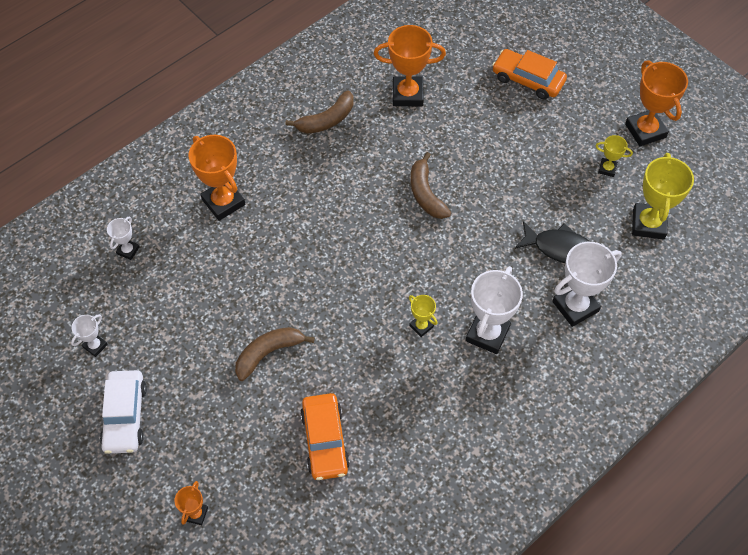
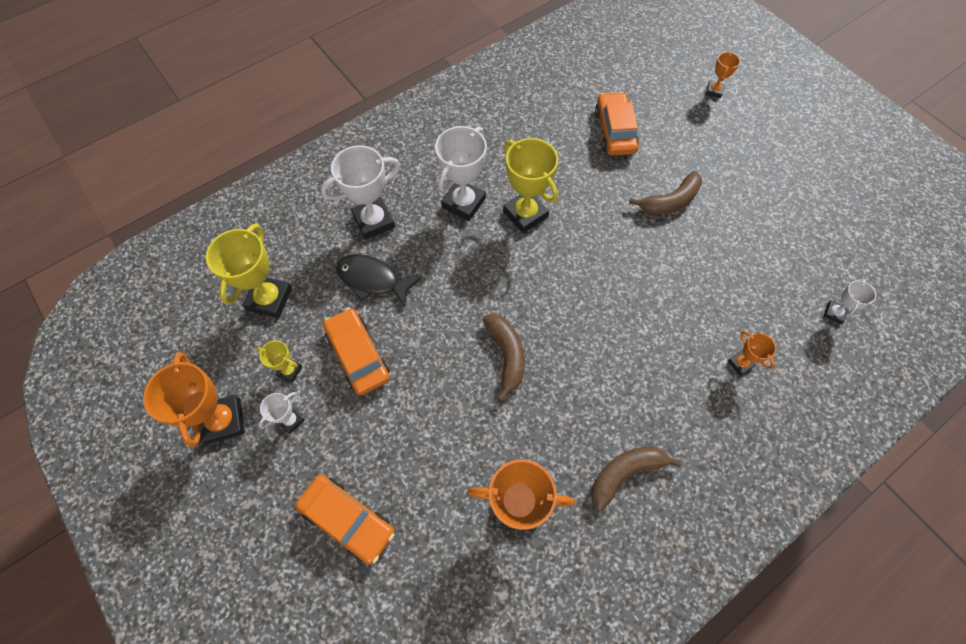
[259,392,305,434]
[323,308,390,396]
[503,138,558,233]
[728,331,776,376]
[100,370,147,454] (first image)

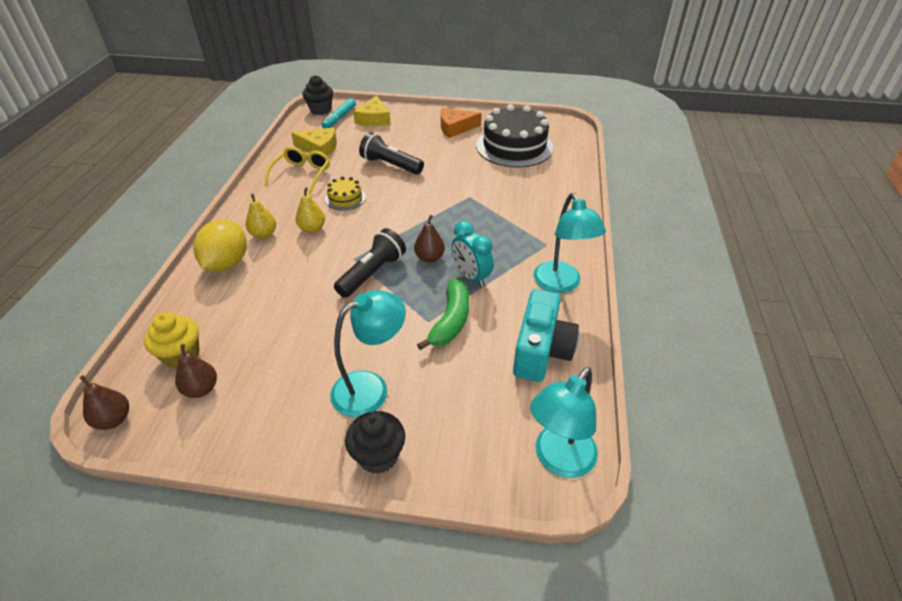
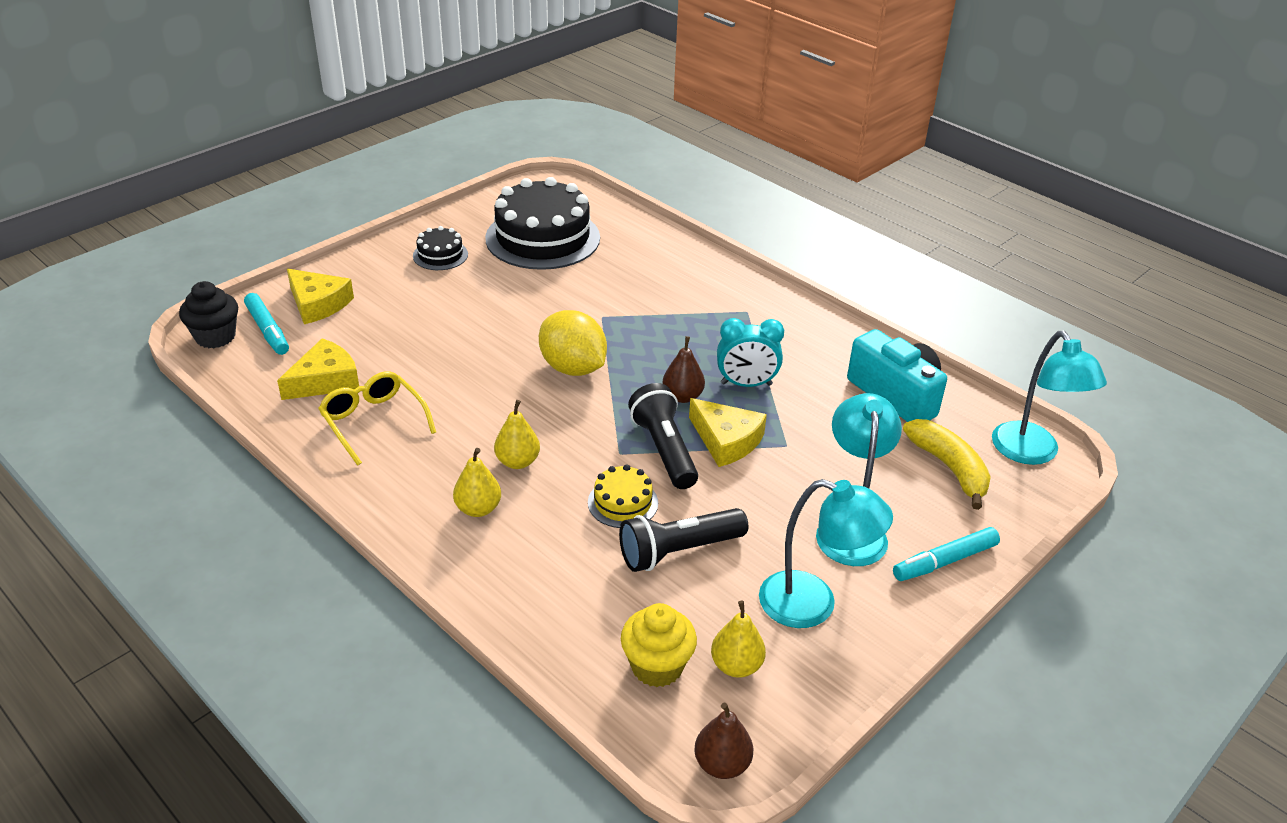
[413,226,468,270]
[539,310,607,376]
[588,464,658,528]
[619,508,748,572]
[689,398,767,467]
[711,601,766,678]
[759,479,893,628]
[893,527,1000,581]
[903,419,991,510]
[417,279,469,350] (first image)

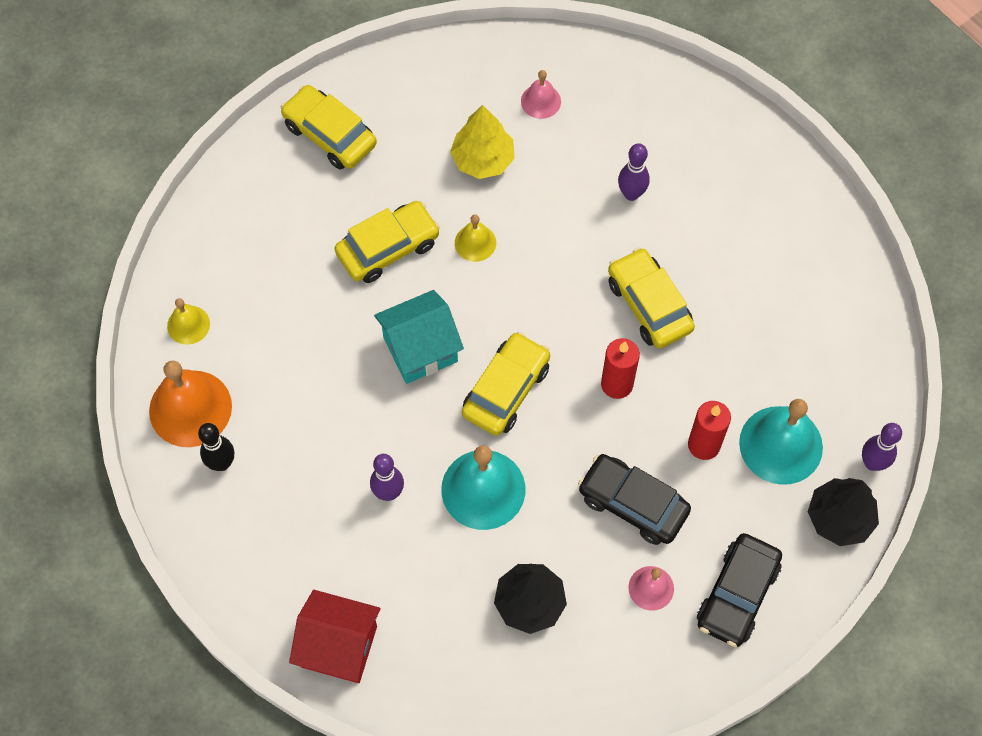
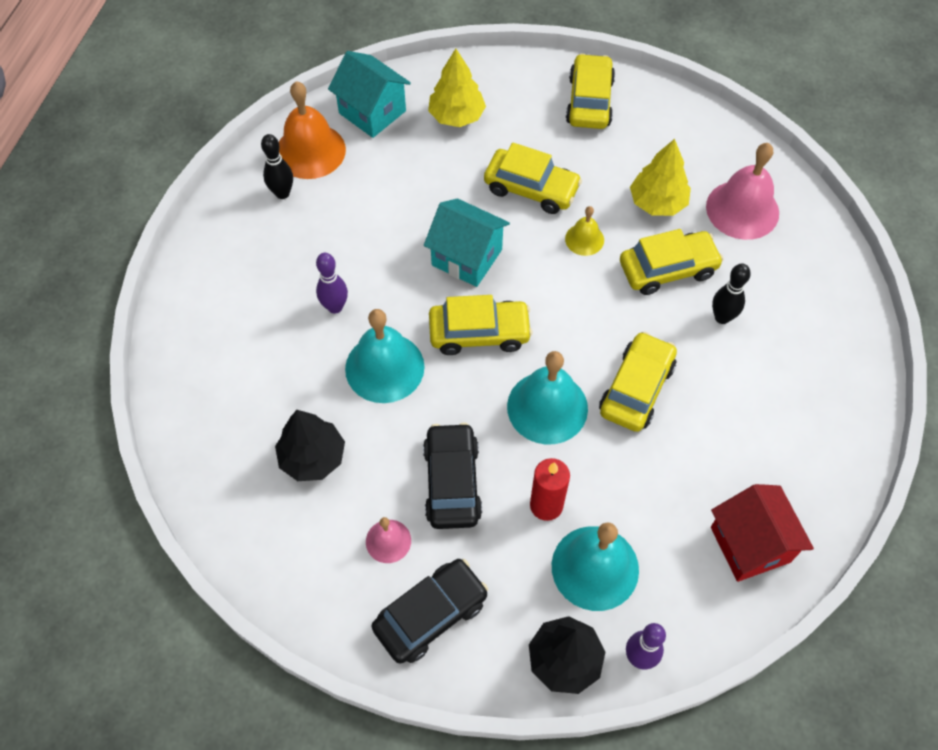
[328,51,411,138]
[372,559,488,663]
[428,49,486,127]
[507,351,588,444]
[620,229,724,295]
[706,143,779,240]
[711,484,814,582]
[712,264,751,324]

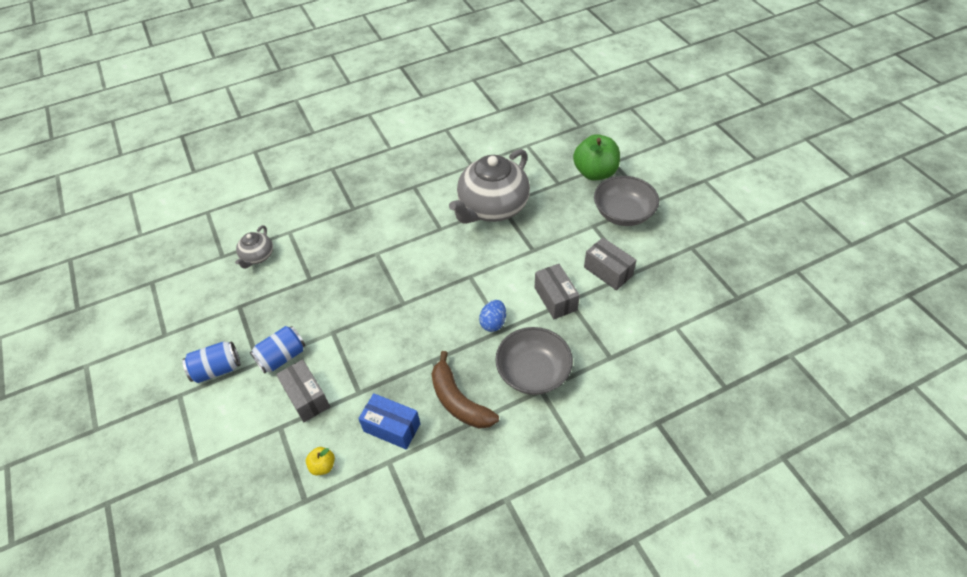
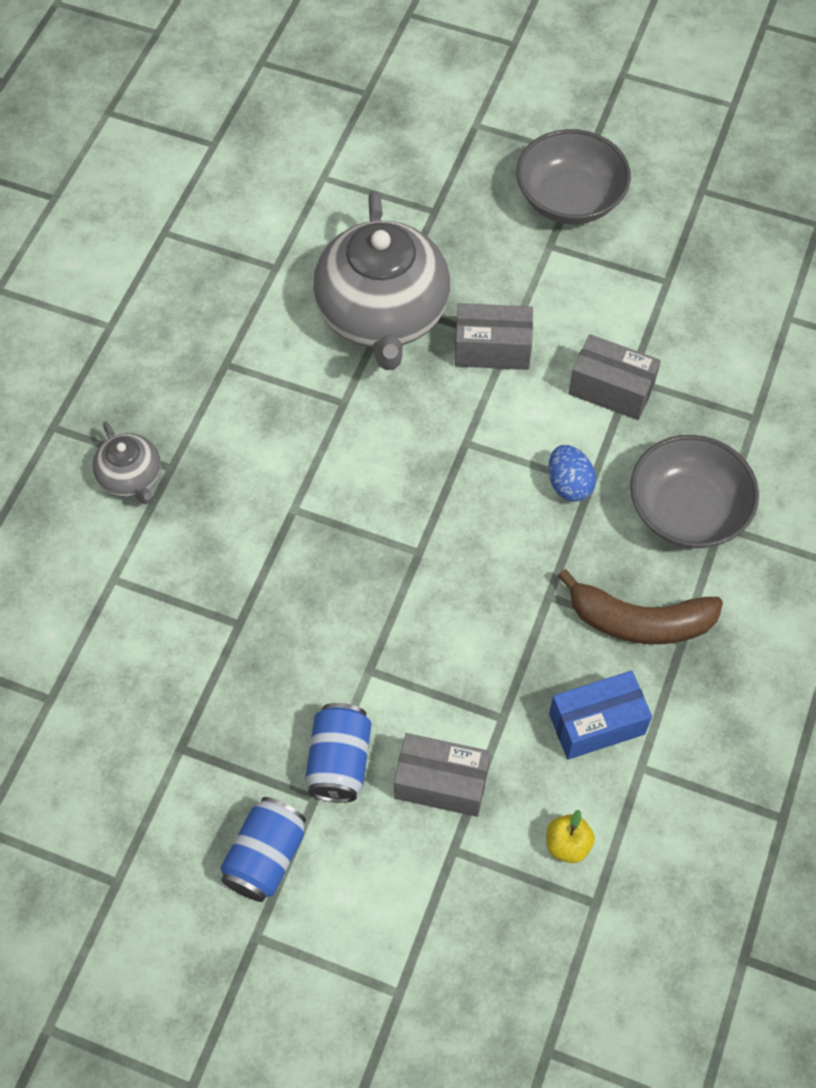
[93,422,161,504]
[455,303,533,370]
[573,134,620,181] (first image)

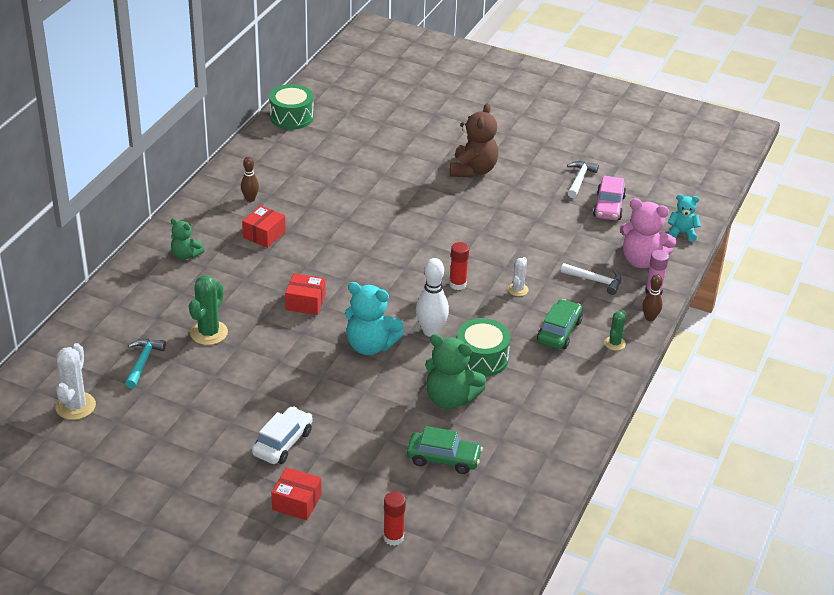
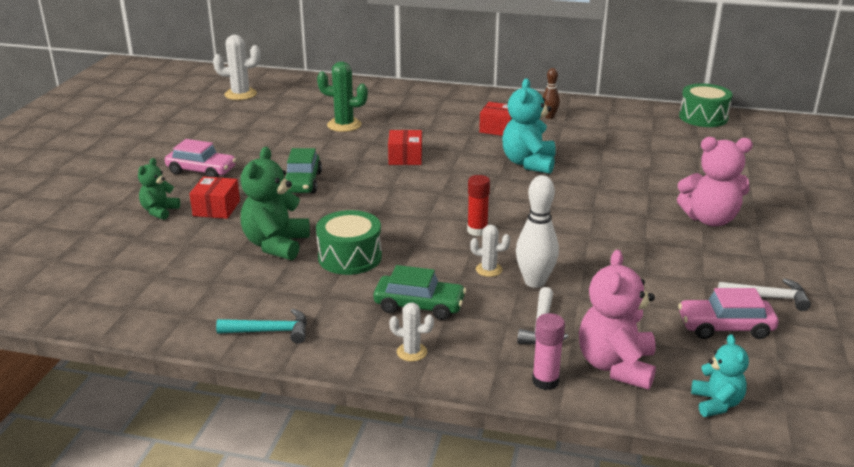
[138,158,180,220]
[165,139,236,177]
[189,176,240,219]
[216,309,307,344]
[285,148,322,194]
[389,303,434,362]
[502,78,556,174]
[516,175,559,288]
[677,137,753,227]
[383,492,406,546] (first image)
[642,274,663,321] (first image)

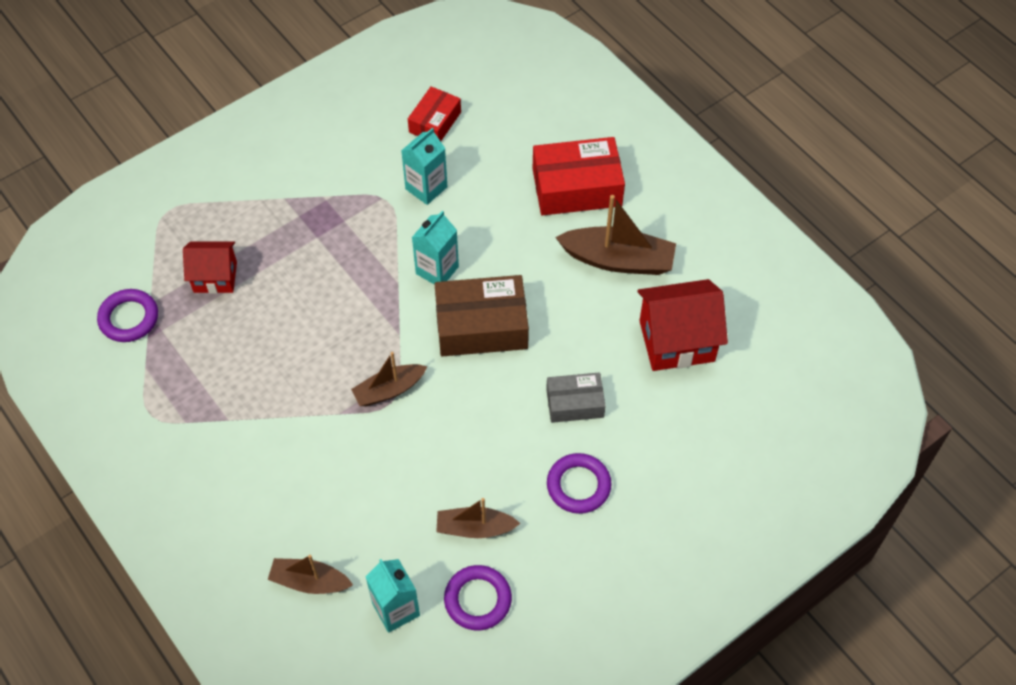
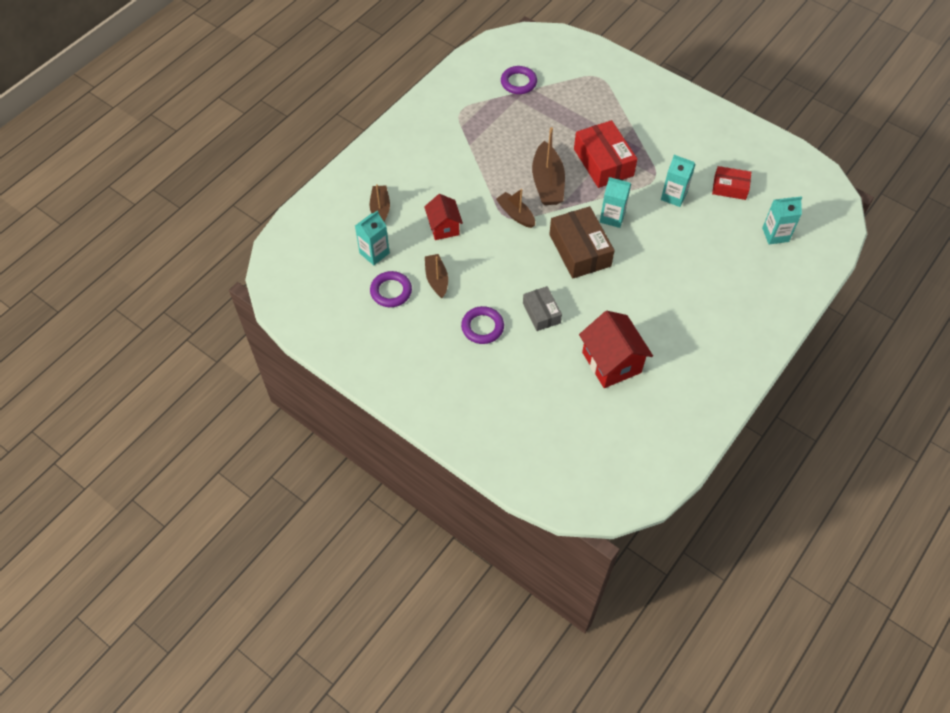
[424,194,463,240]
[532,127,565,205]
[574,120,637,188]
[762,196,802,244]

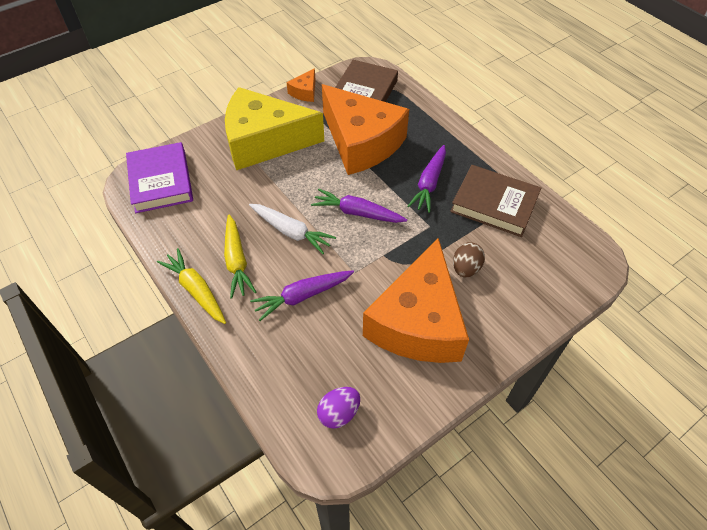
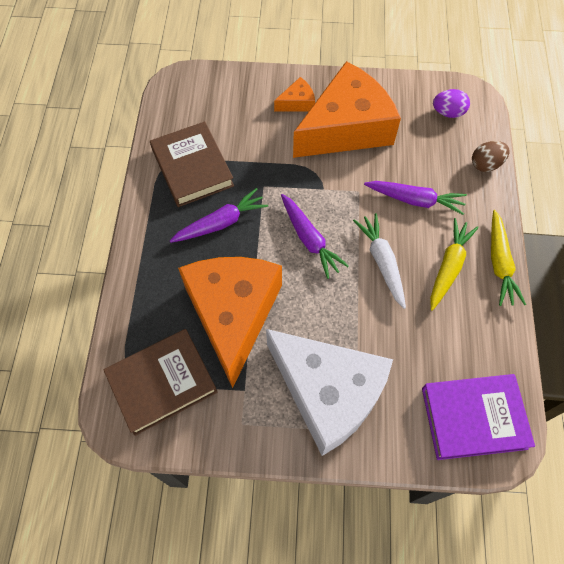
[266,329,393,456]
[274,77,315,112]
[422,374,535,460]
[472,141,510,172]

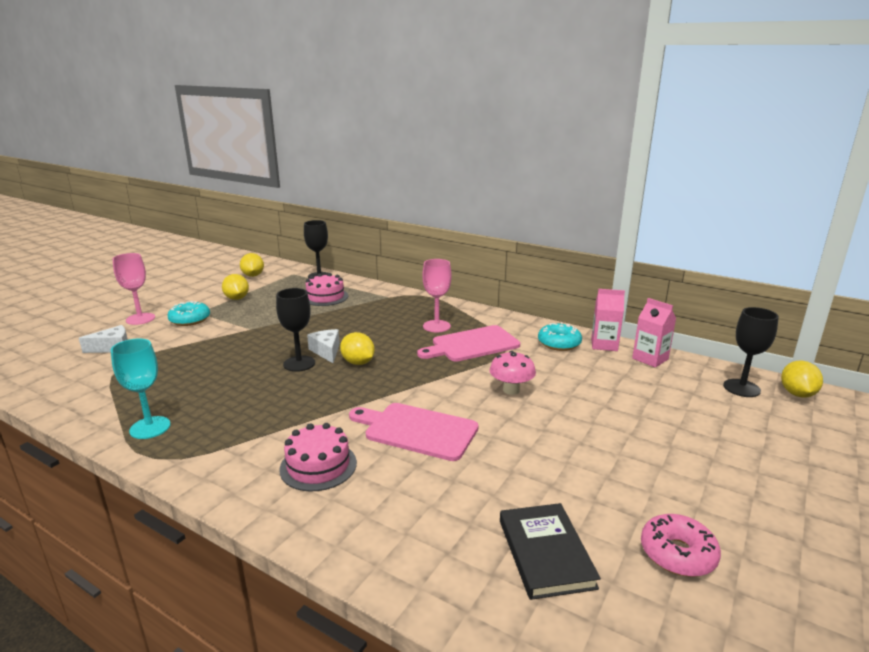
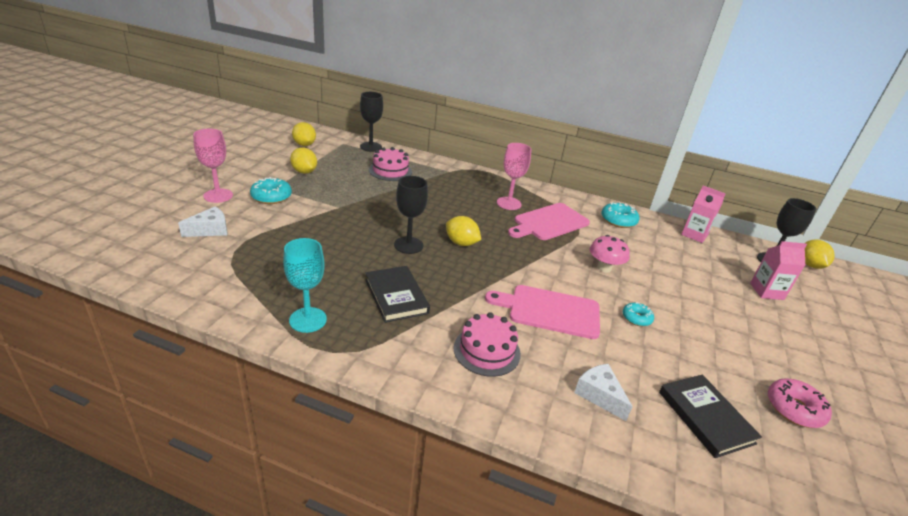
[365,266,430,323]
[574,364,633,421]
[623,302,654,326]
[750,241,807,300]

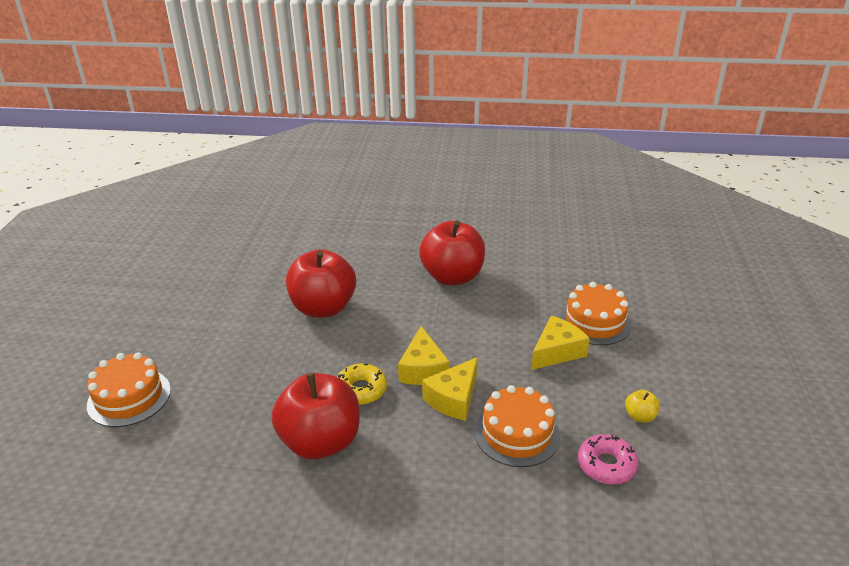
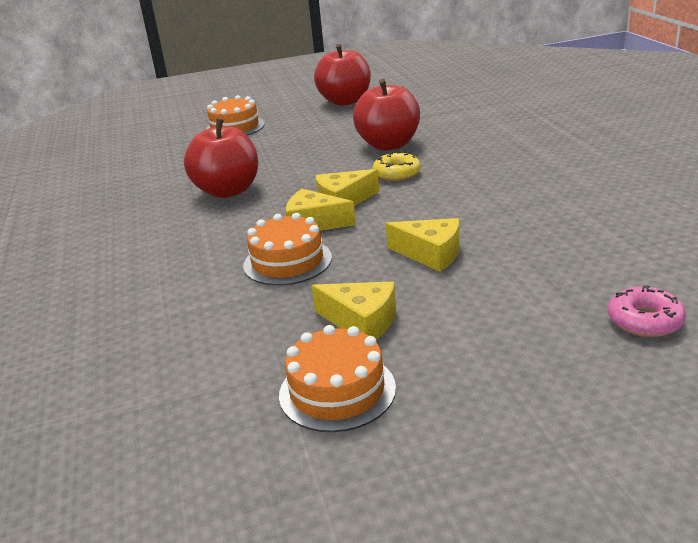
[279,325,396,432]
[312,281,396,340]
[314,44,371,106]
[372,152,421,181]
[608,286,686,337]

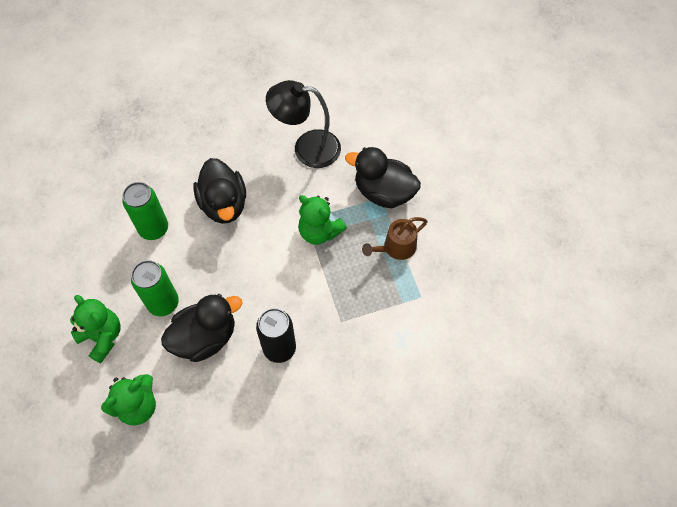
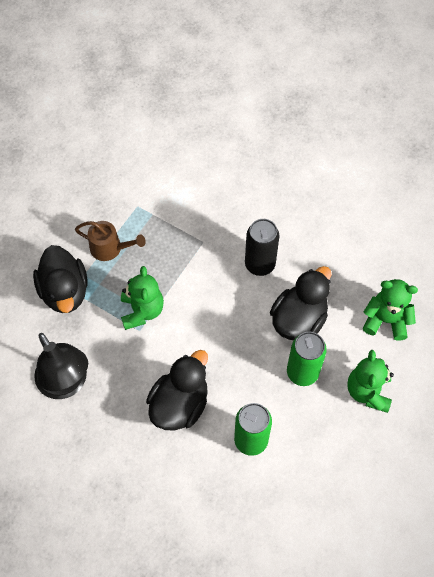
[270,266,331,340]

